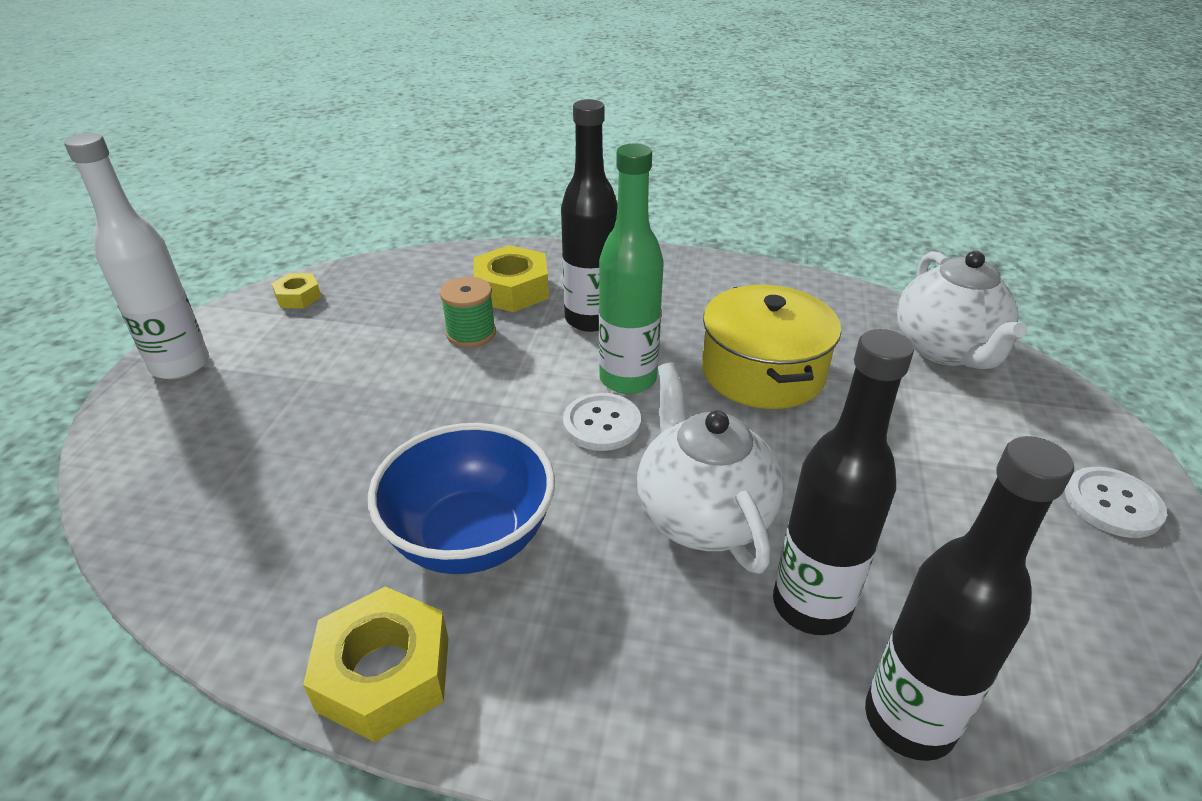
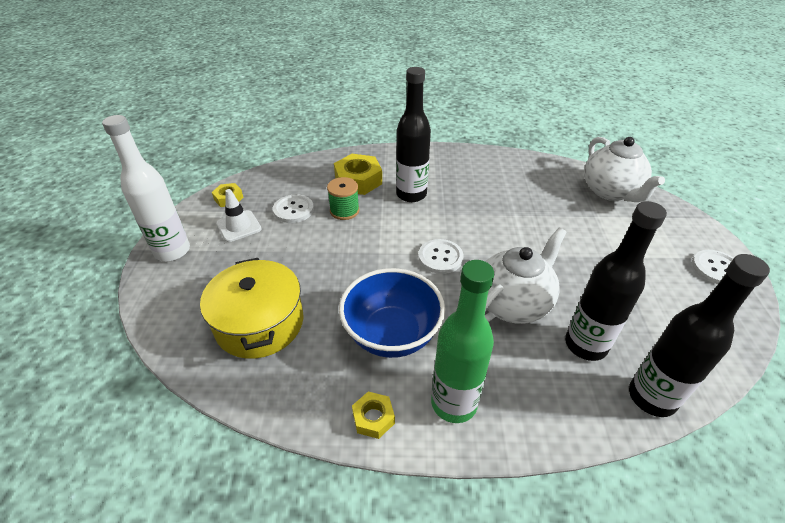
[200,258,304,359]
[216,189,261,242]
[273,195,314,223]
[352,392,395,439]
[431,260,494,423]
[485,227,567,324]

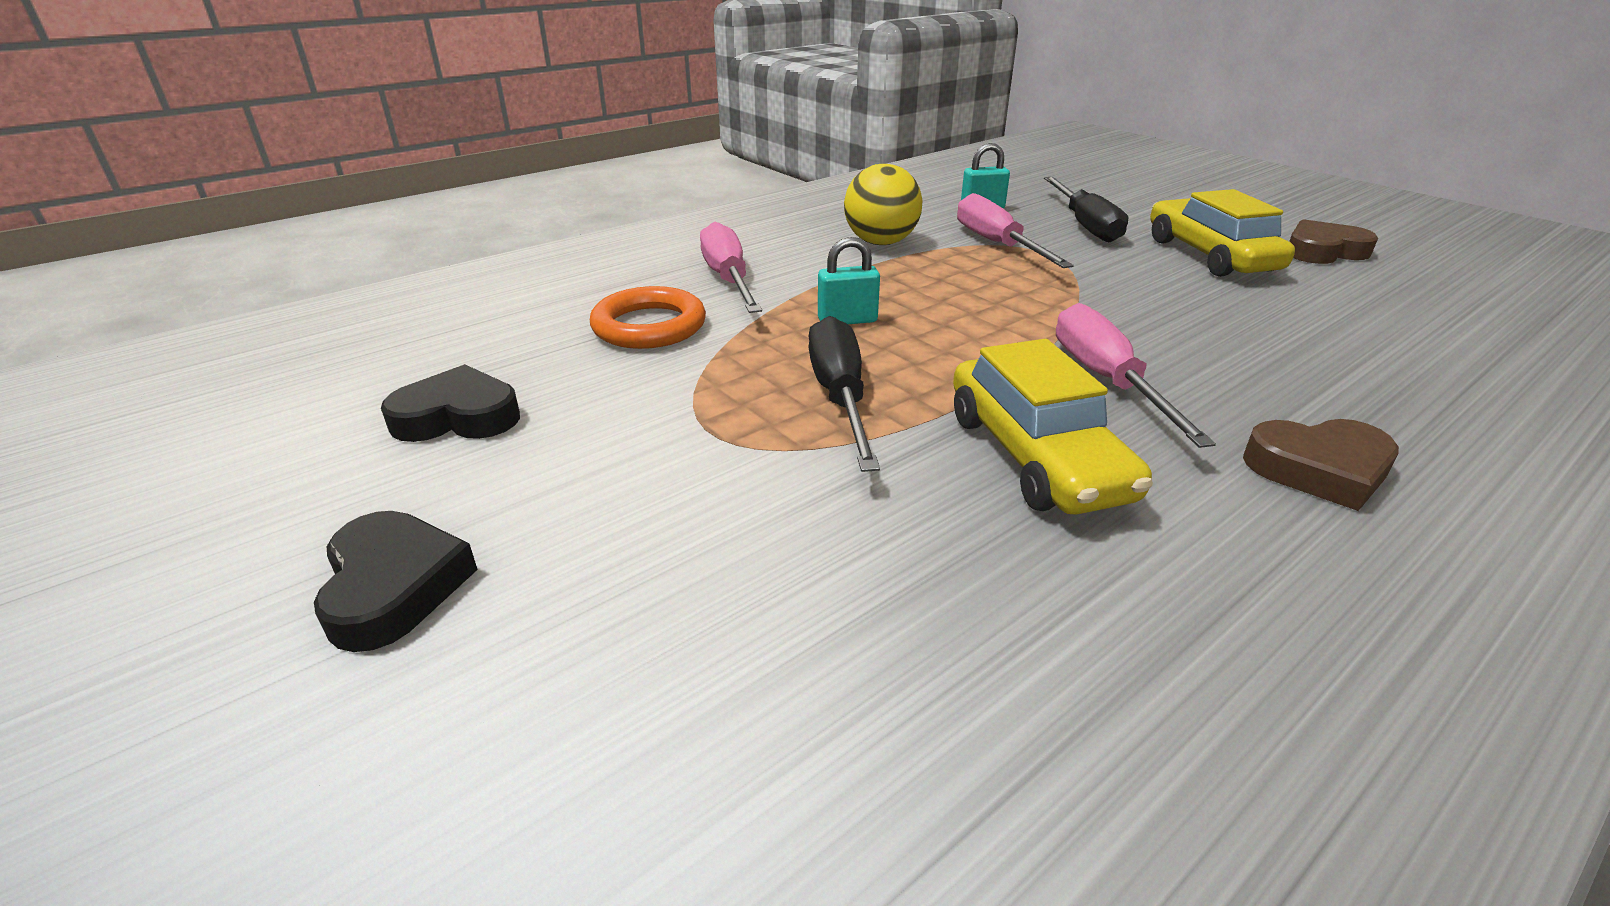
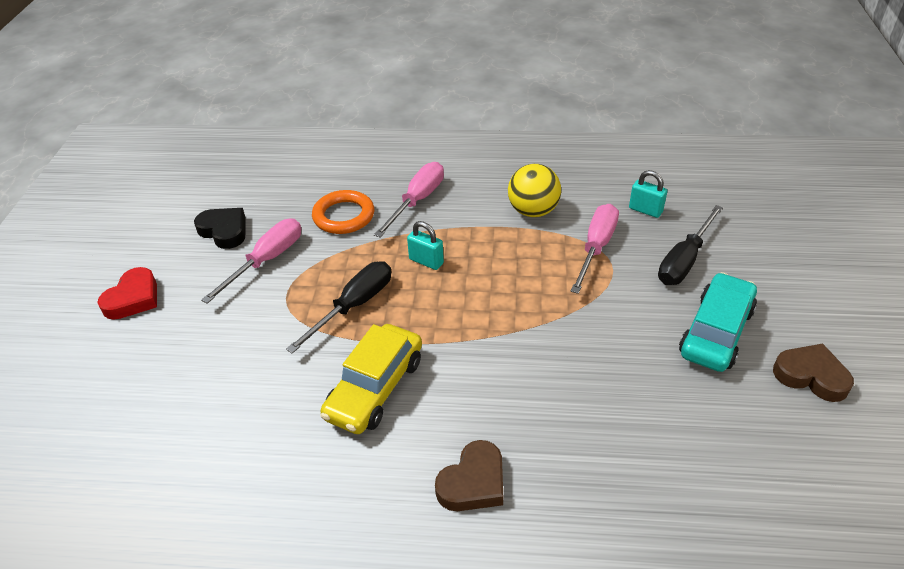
[97,267,157,320]
[201,218,301,304]
[435,440,503,511]
[679,272,757,372]

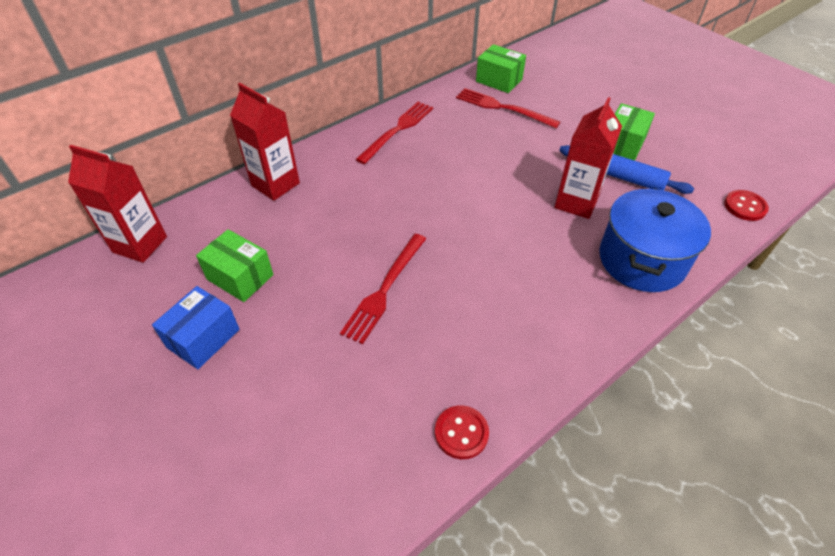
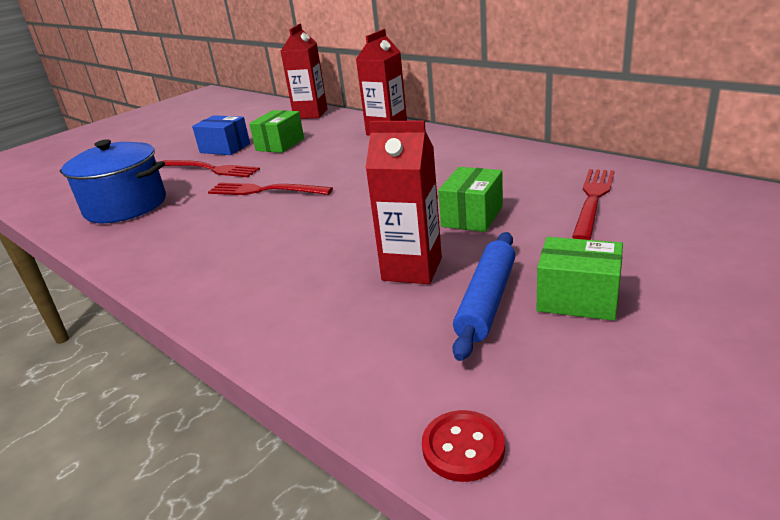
[60,140,166,223]
[163,160,260,177]
[438,167,503,232]
[435,405,489,459] (first image)

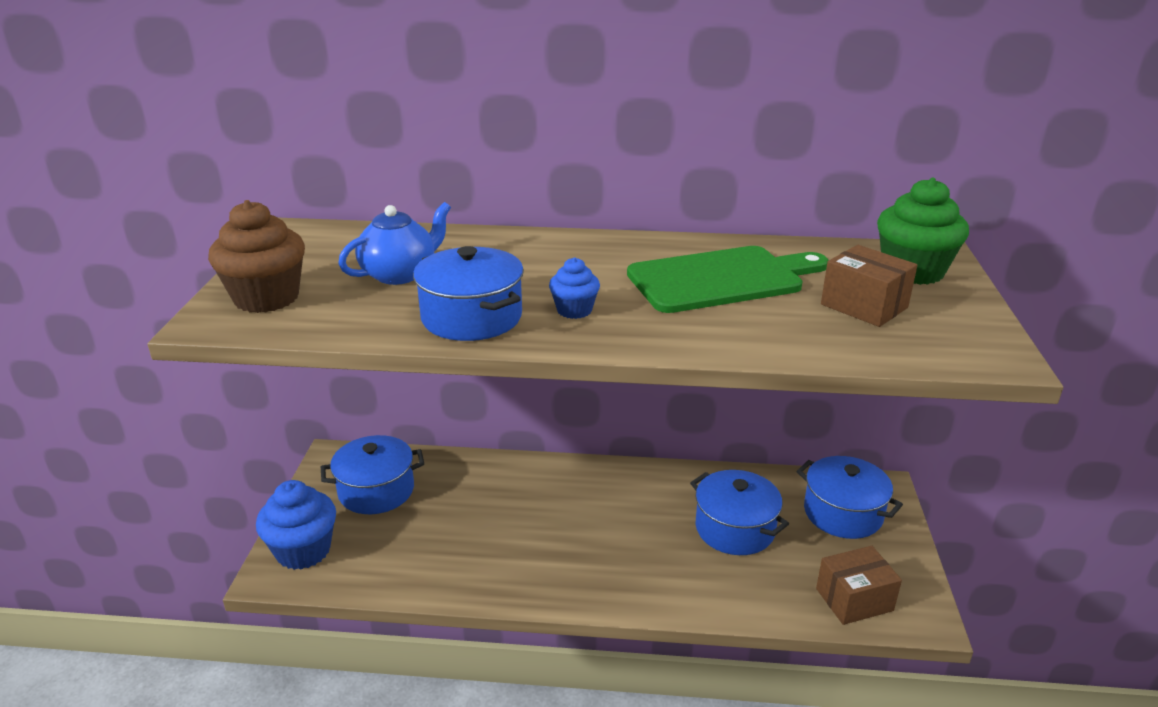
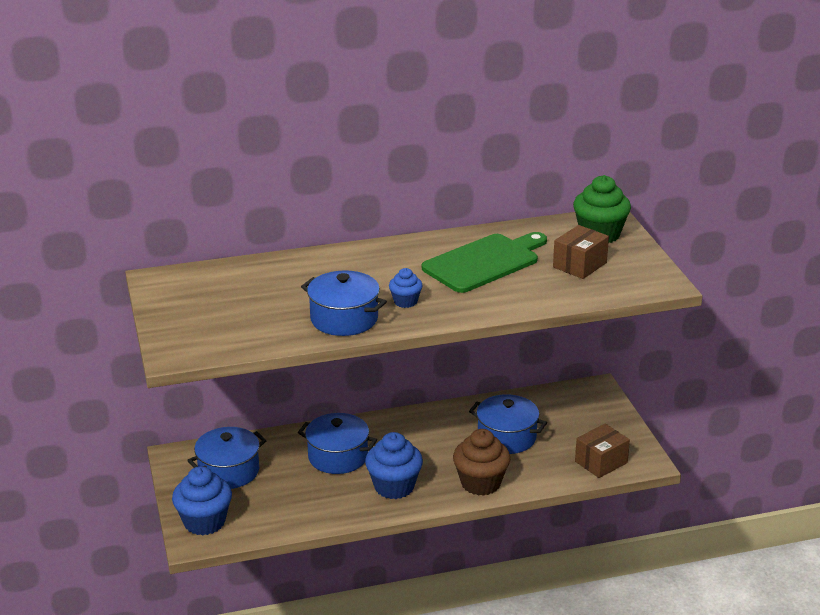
[298,413,377,474]
[365,432,423,499]
[453,429,510,496]
[553,225,609,279]
[338,202,451,285] (first image)

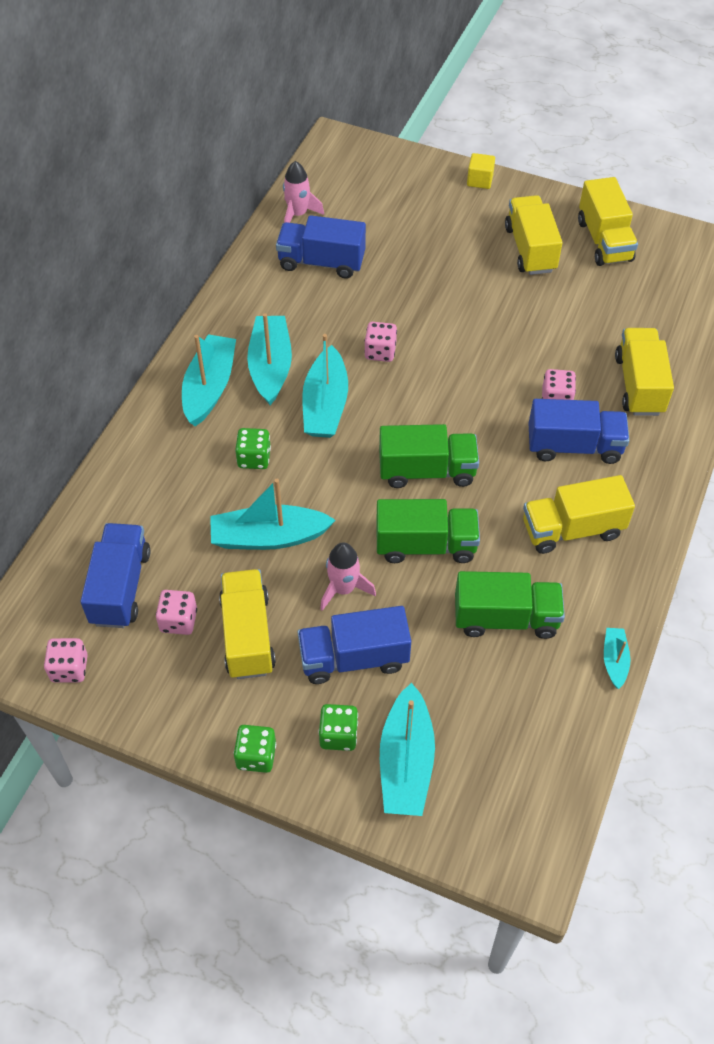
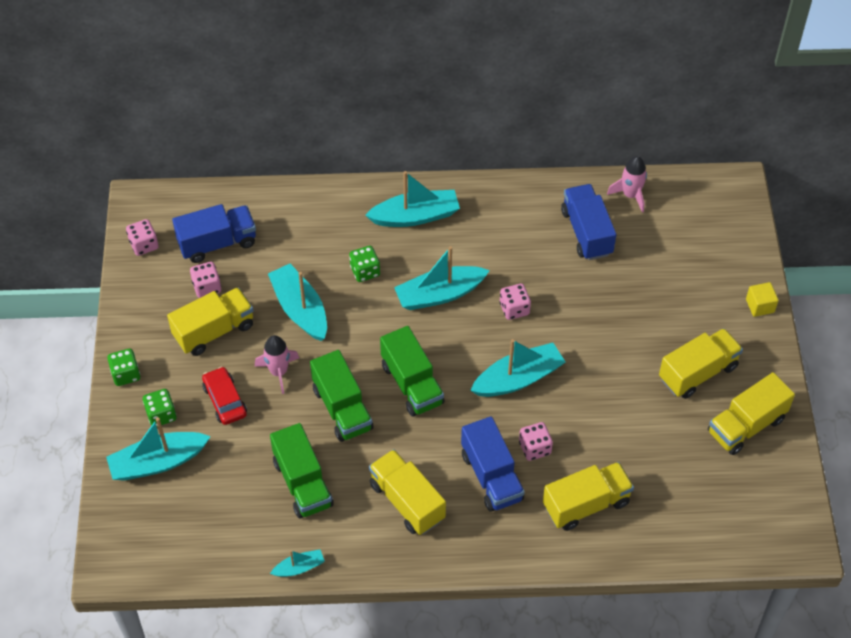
[202,366,247,425]
[470,339,565,397]

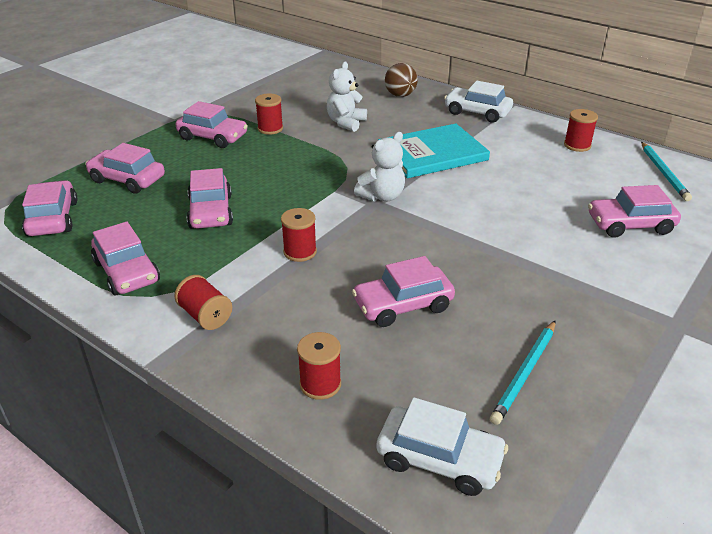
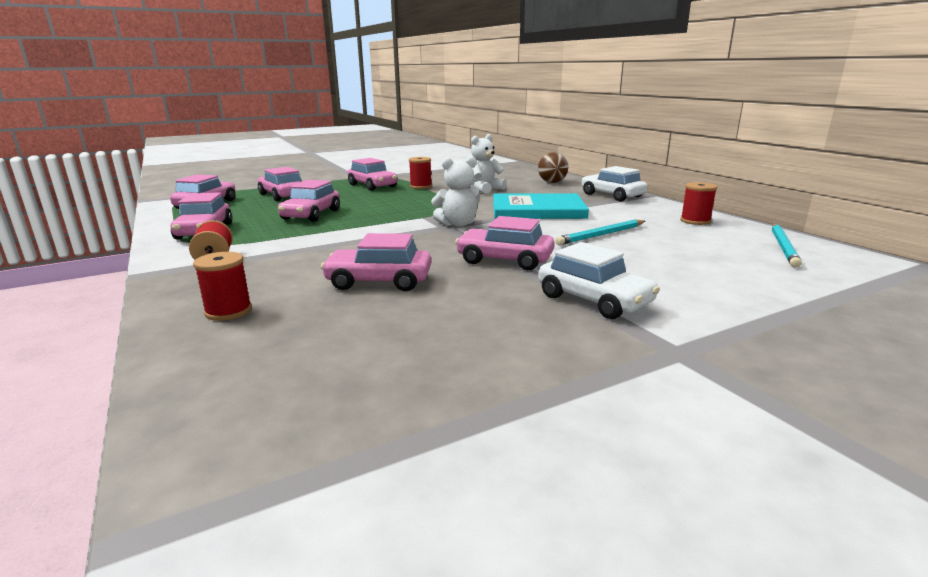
[455,216,555,270]
[538,242,660,319]
[555,219,645,245]
[281,208,317,262] (first image)

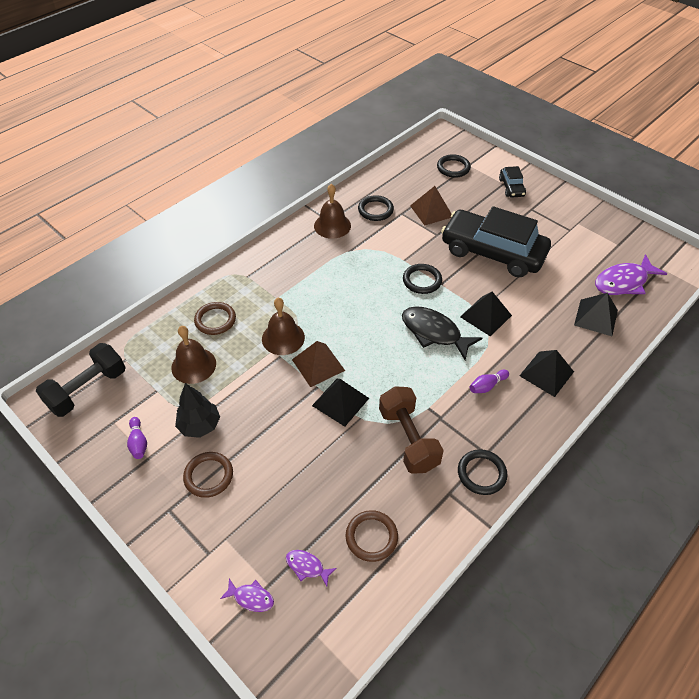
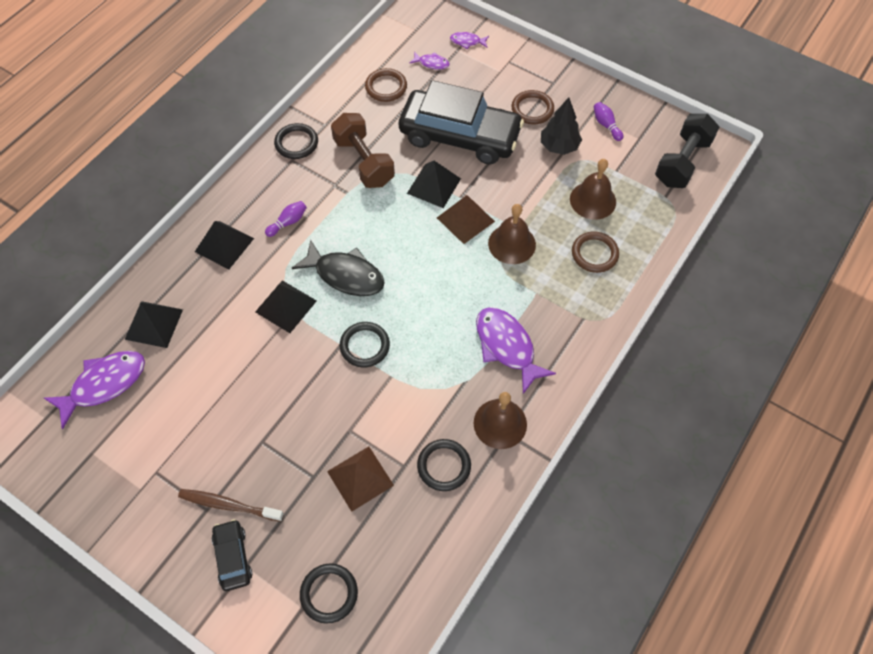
[178,489,284,522]
[399,80,524,164]
[476,307,556,394]

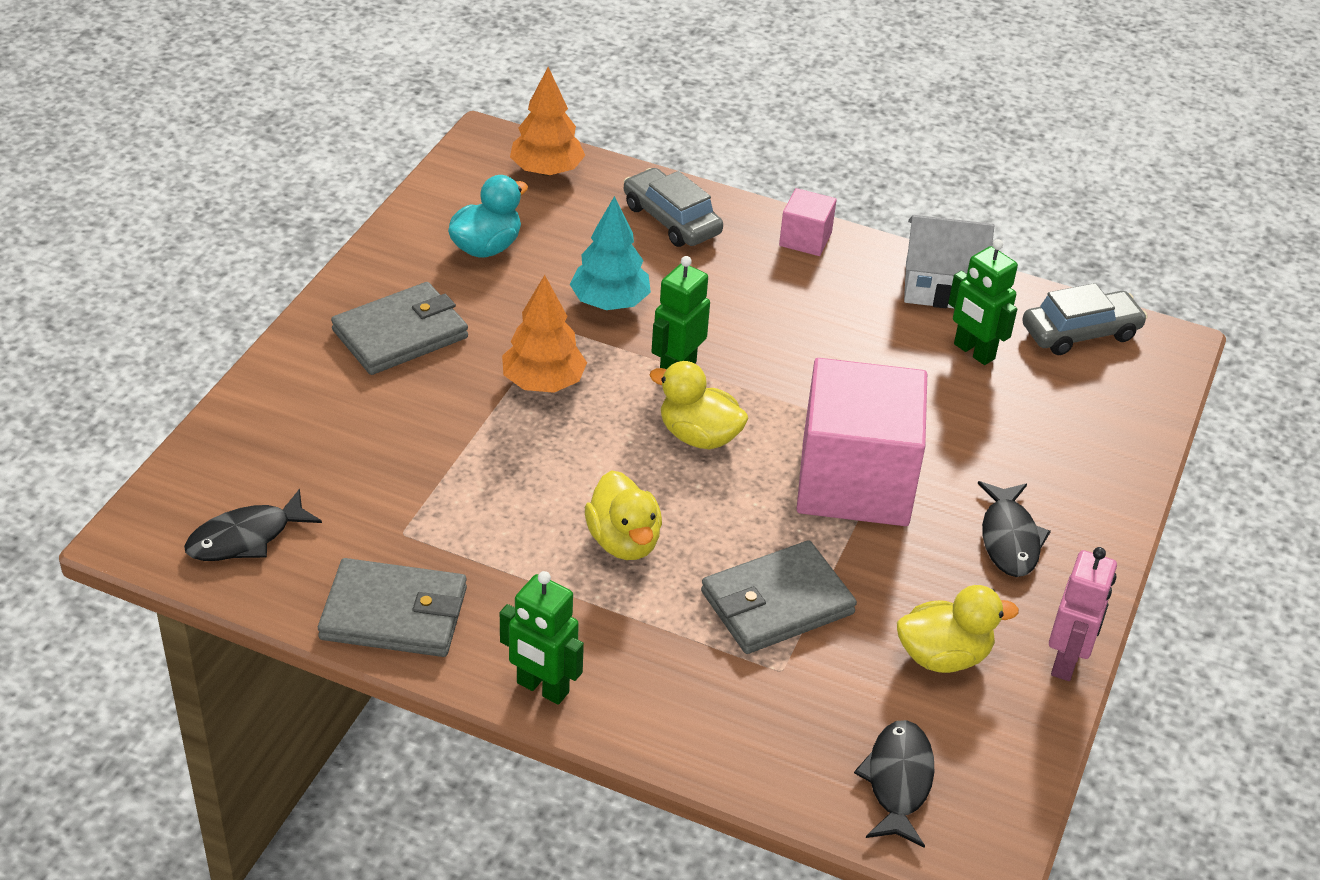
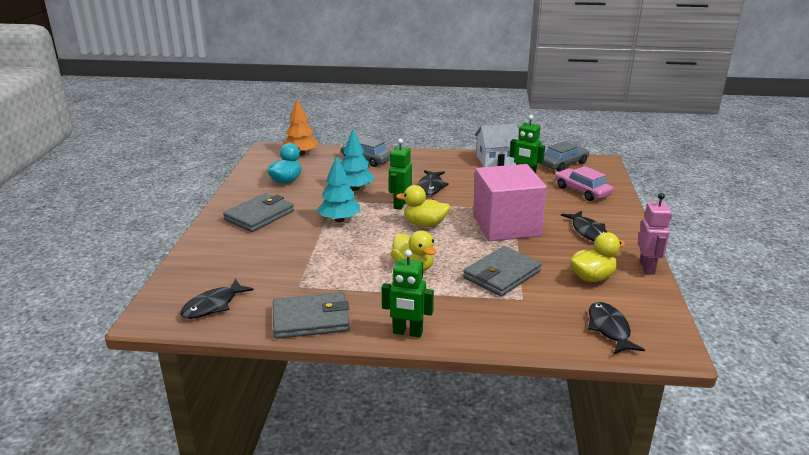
[317,155,360,222]
[418,170,449,195]
[555,166,613,201]
[779,188,837,256] (first image)

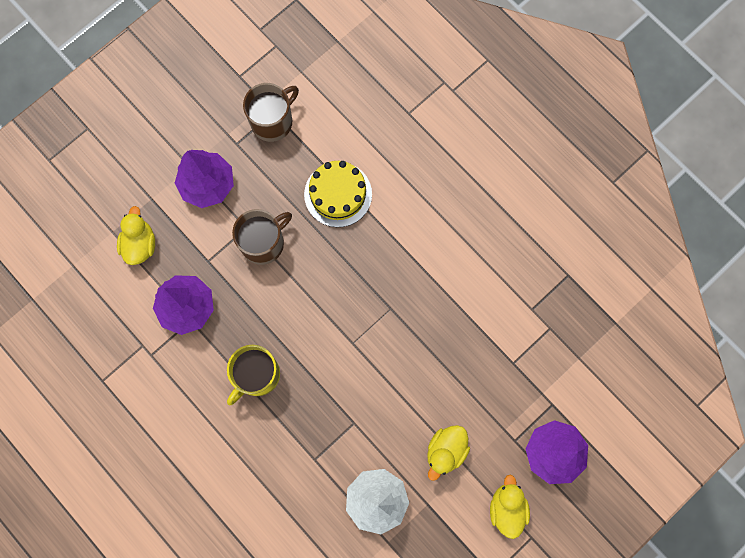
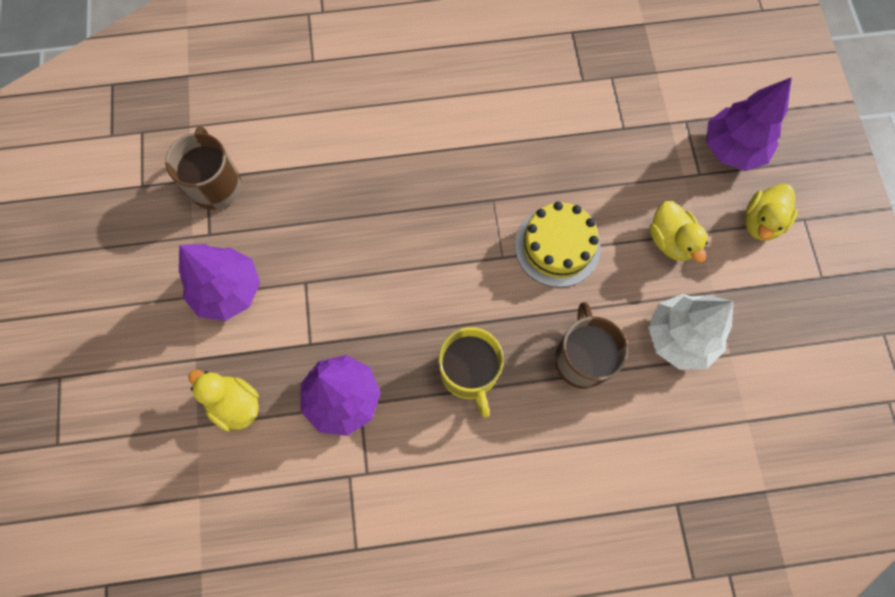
[515,202,601,287]
[555,302,628,389]
[745,184,798,241]

